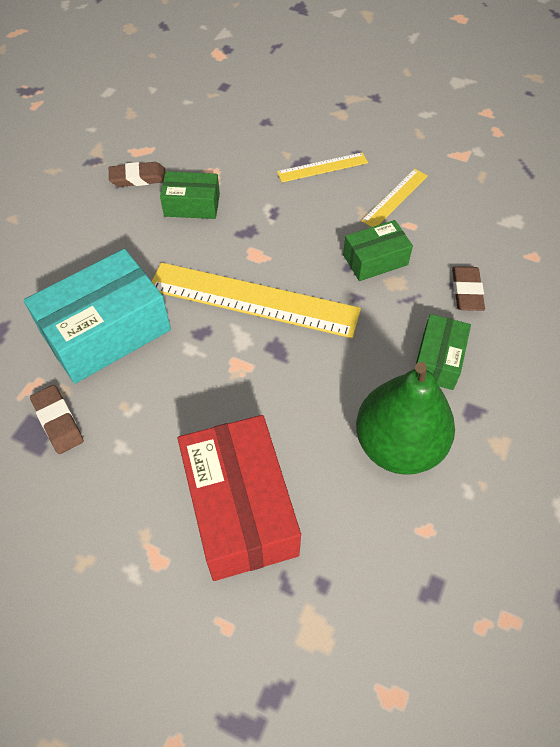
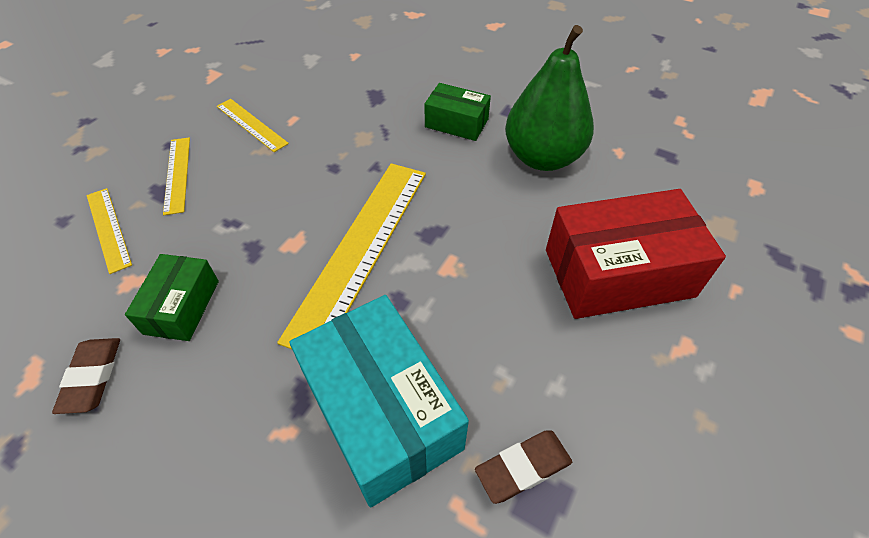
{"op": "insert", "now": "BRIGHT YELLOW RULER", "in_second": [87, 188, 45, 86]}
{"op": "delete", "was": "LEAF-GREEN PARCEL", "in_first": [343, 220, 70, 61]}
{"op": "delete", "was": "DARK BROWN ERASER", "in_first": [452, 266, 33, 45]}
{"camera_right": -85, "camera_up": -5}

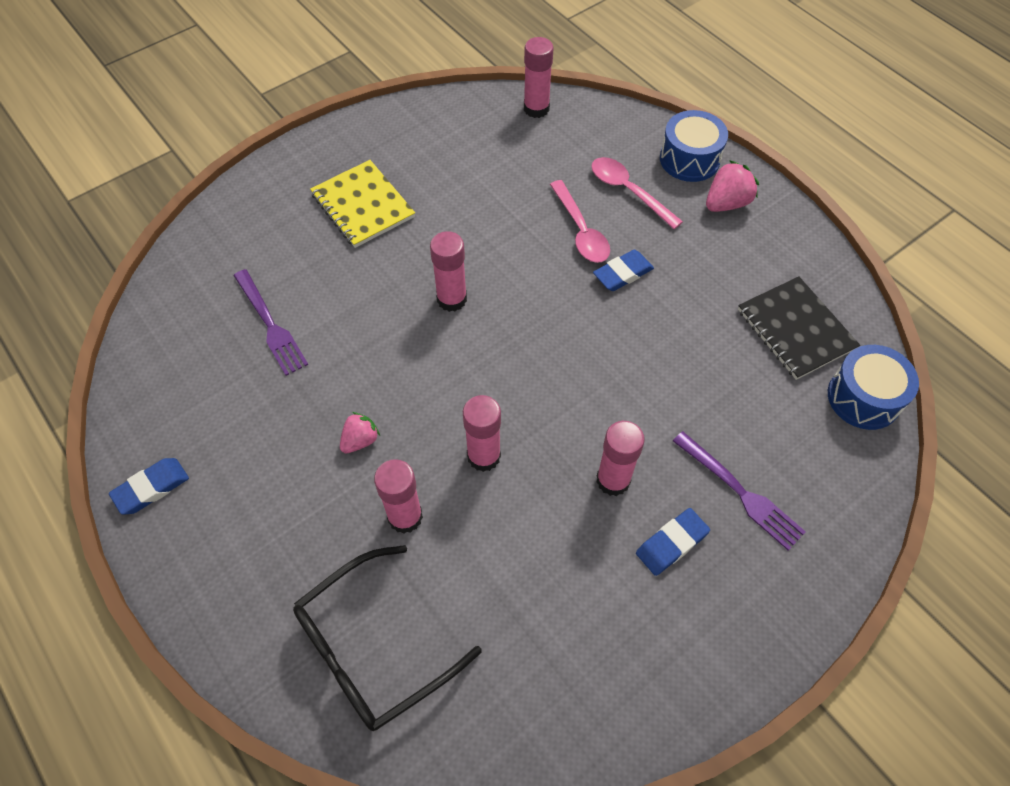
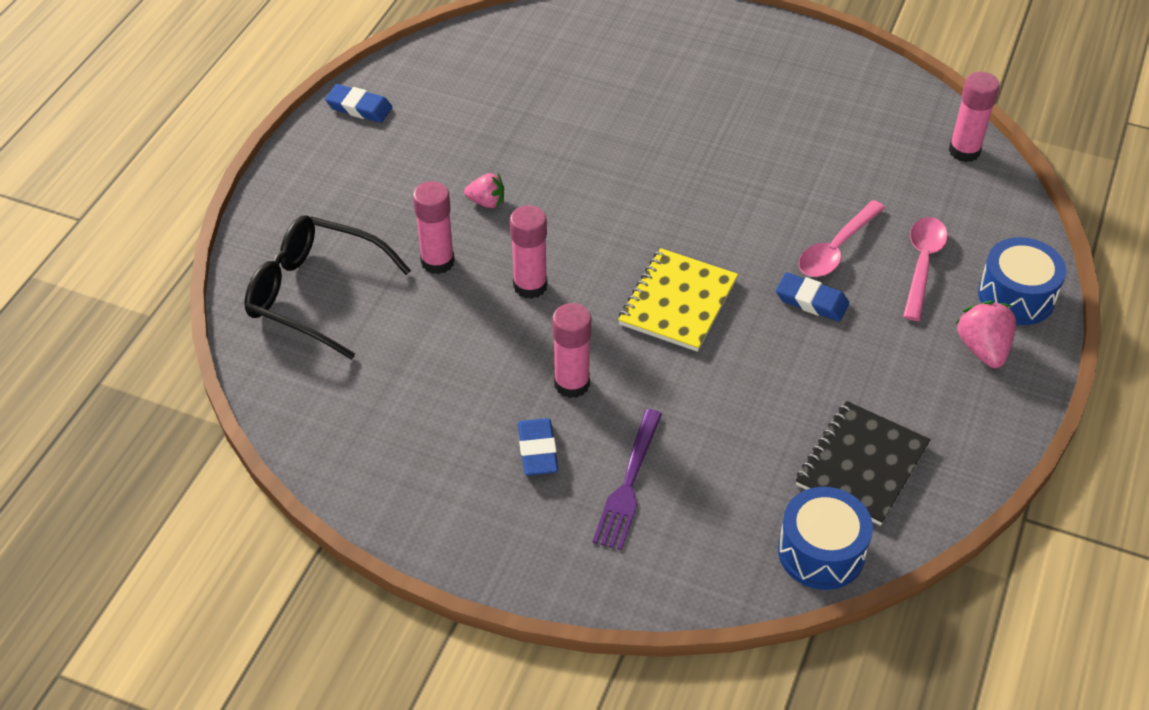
{"op": "rotate", "was": "COBALT ERASER", "in_first": [636, 508, 74, 68], "in_second": [518, 418, 40, 58], "clockwise": 60}
{"op": "move", "was": "BRIGHT YELLOW NOTEBOOK", "in_first": [310, 160, 105, 88], "in_second": [618, 248, 120, 104]}
{"op": "rotate", "was": "PINK STRAWBERRY", "in_first": [706, 160, 53, 52], "in_second": [955, 301, 61, 67], "clockwise": -120}
{"op": "delete", "was": "VIOLET DINNER FORK", "in_first": [234, 269, 74, 107]}
{"op": "delete", "was": "PINK STICK OF GLUE", "in_first": [430, 231, 37, 81]}
{"camera_right": 60, "camera_up": -10}

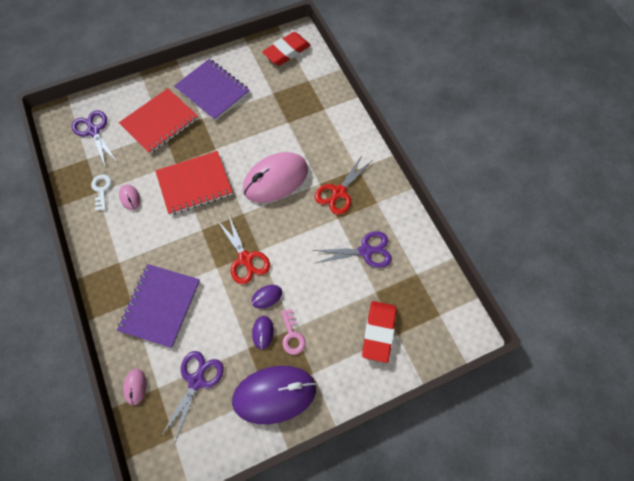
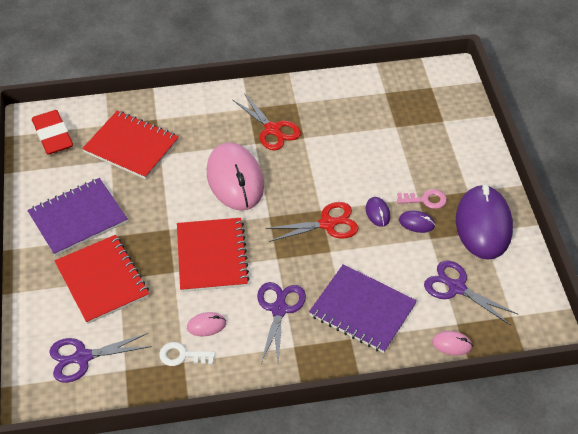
{"op": "insert", "now": "SCARLET NOTEBOOK", "in_second": [82, 110, 97, 69]}
{"op": "move", "was": "VIOLET PAIR OF SCISSORS", "in_first": [312, 231, 80, 37], "in_second": [257, 282, 49, 81]}
{"op": "delete", "was": "SCARLET ERASER", "in_first": [362, 301, 35, 62]}
{"camera_right": -75, "camera_up": -15}

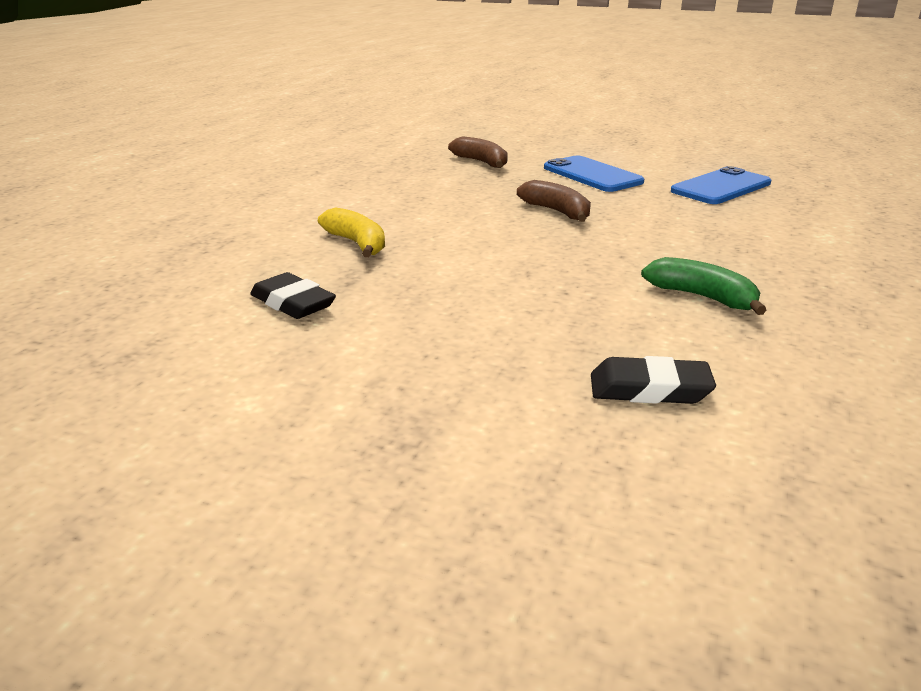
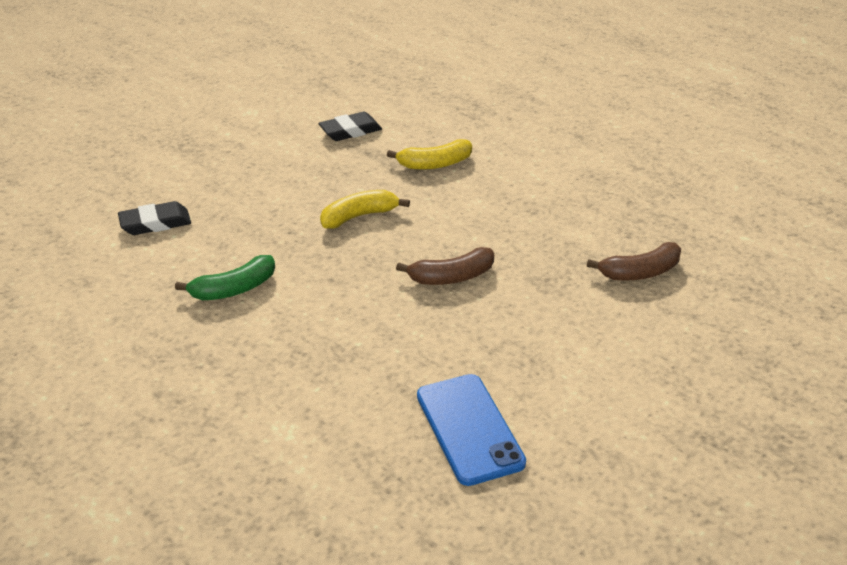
{"op": "rotate", "was": "EBONY ERASER", "in_first": [591, 356, 125, 48], "in_second": [118, 201, 73, 34], "clockwise": 45}
{"op": "insert", "now": "BRIGHT YELLOW BANANA", "in_second": [320, 190, 90, 39]}
{"op": "delete", "was": "COBALT MOBILE PHONE", "in_first": [544, 156, 100, 36]}
{"camera_right": 110, "camera_up": 10}

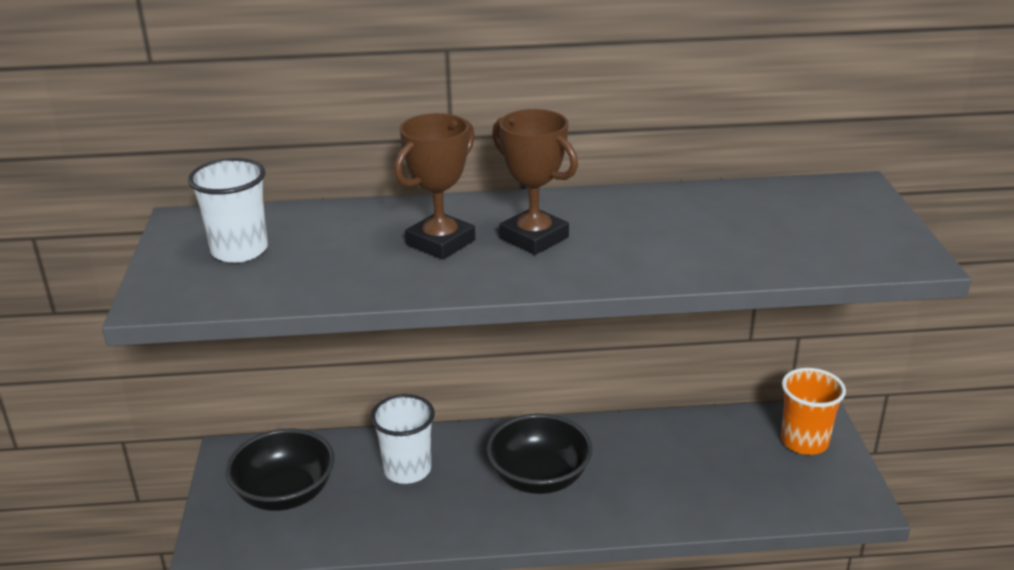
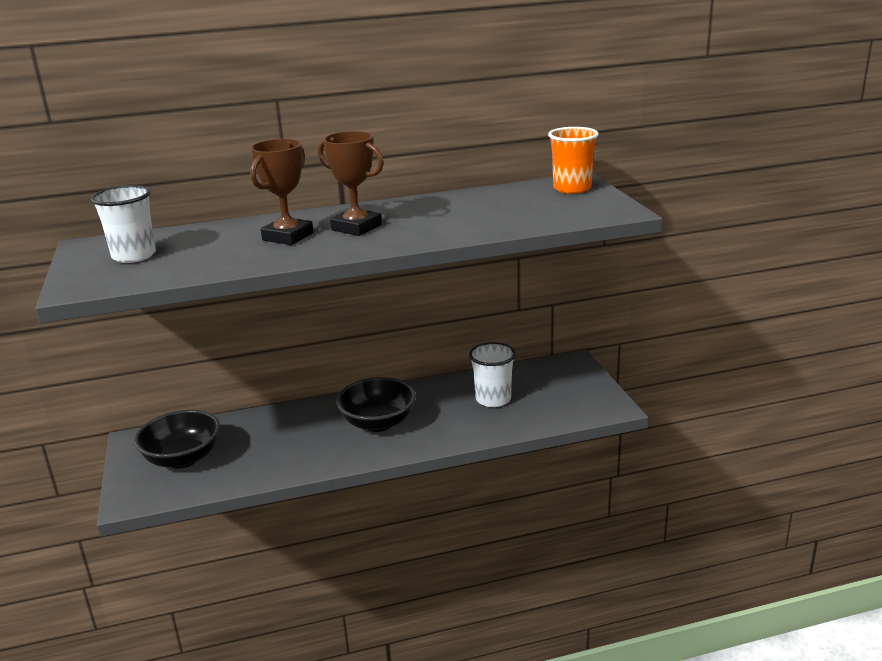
{"op": "move", "was": "WHITE TUMBLER", "in_first": [371, 394, 64, 90], "in_second": [469, 342, 47, 65]}
{"op": "move", "was": "BRIGHT ORANGE TUMBLER", "in_first": [781, 368, 65, 87], "in_second": [548, 127, 51, 67]}
{"camera_right": -10, "camera_up": -5}

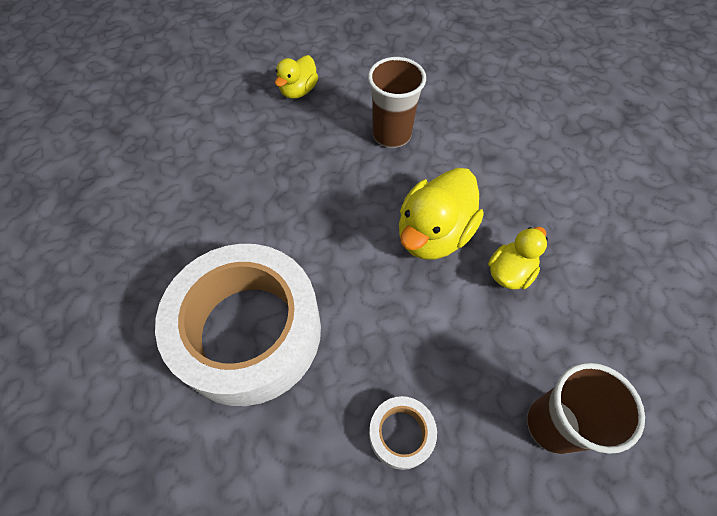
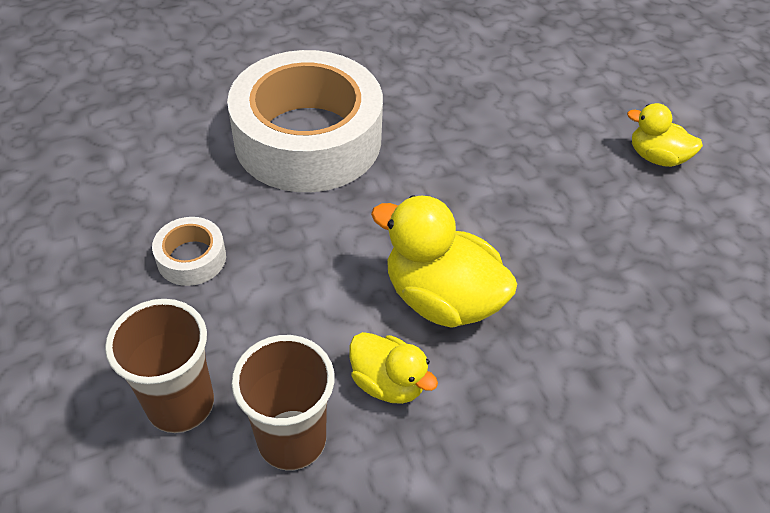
{"op": "move", "was": "DARK BROWN TUMBLER", "in_first": [368, 57, 58, 91], "in_second": [232, 335, 102, 136]}
{"camera_right": 85, "camera_up": -10}

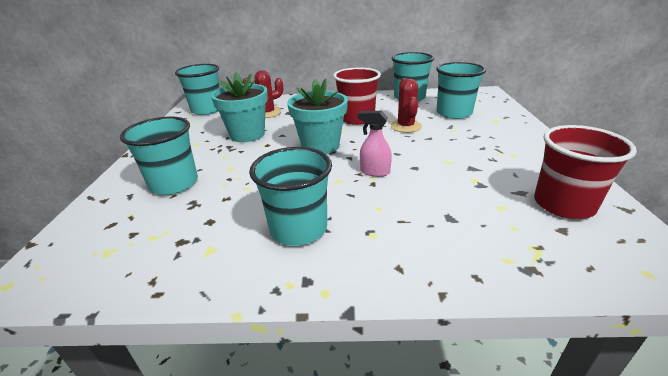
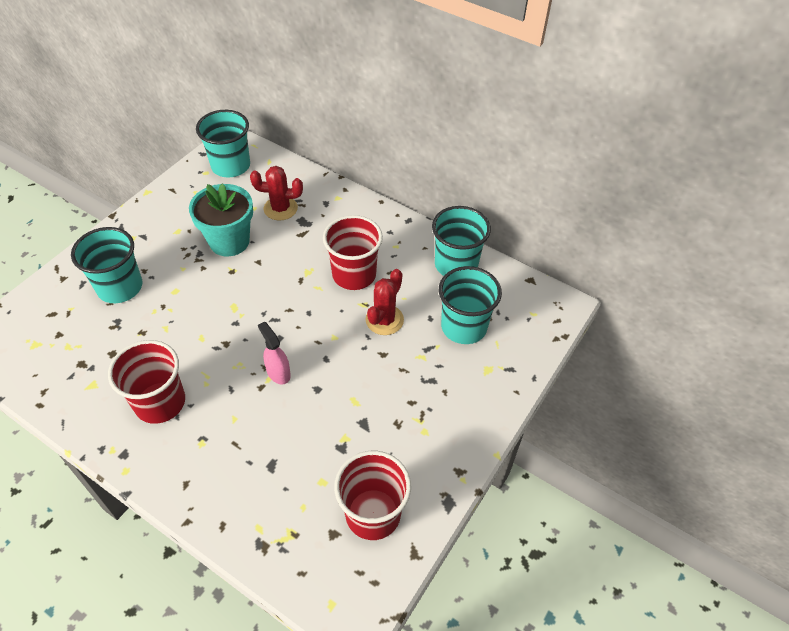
{"op": "recolor", "was": "AQUA TUMBLER", "now": "SCARLET TUMBLER", "in_first": [249, 147, 83, 99], "in_second": [108, 340, 77, 84]}
{"op": "delete", "was": "AQUA POTTED PLANT", "in_first": [287, 79, 61, 75]}
{"camera_right": 30, "camera_up": 20}

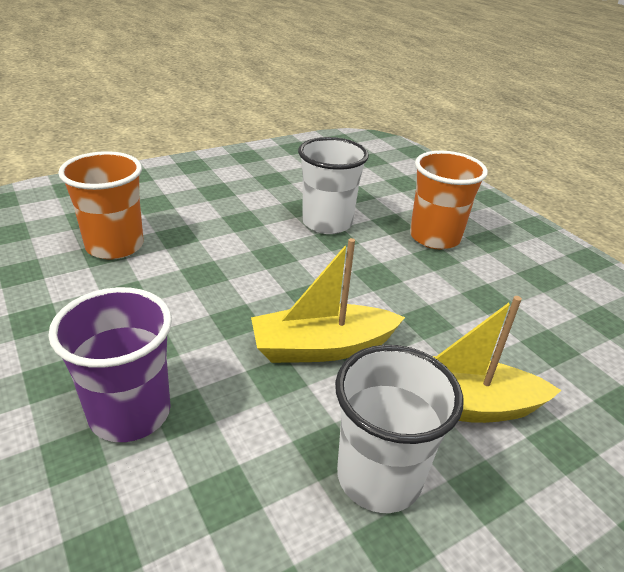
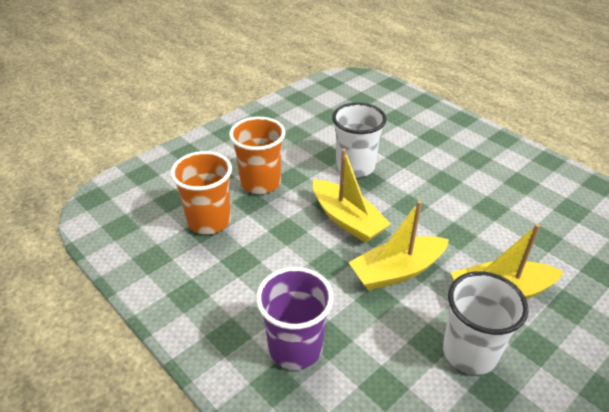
{"op": "move", "was": "BRIGHT ORANGE TUMBLER", "in_first": [410, 151, 78, 99], "in_second": [229, 117, 56, 77]}
{"op": "insert", "now": "BRIGHT YELLOW SAILBOAT", "in_second": [313, 149, 78, 94]}
{"camera_right": -10, "camera_up": 5}

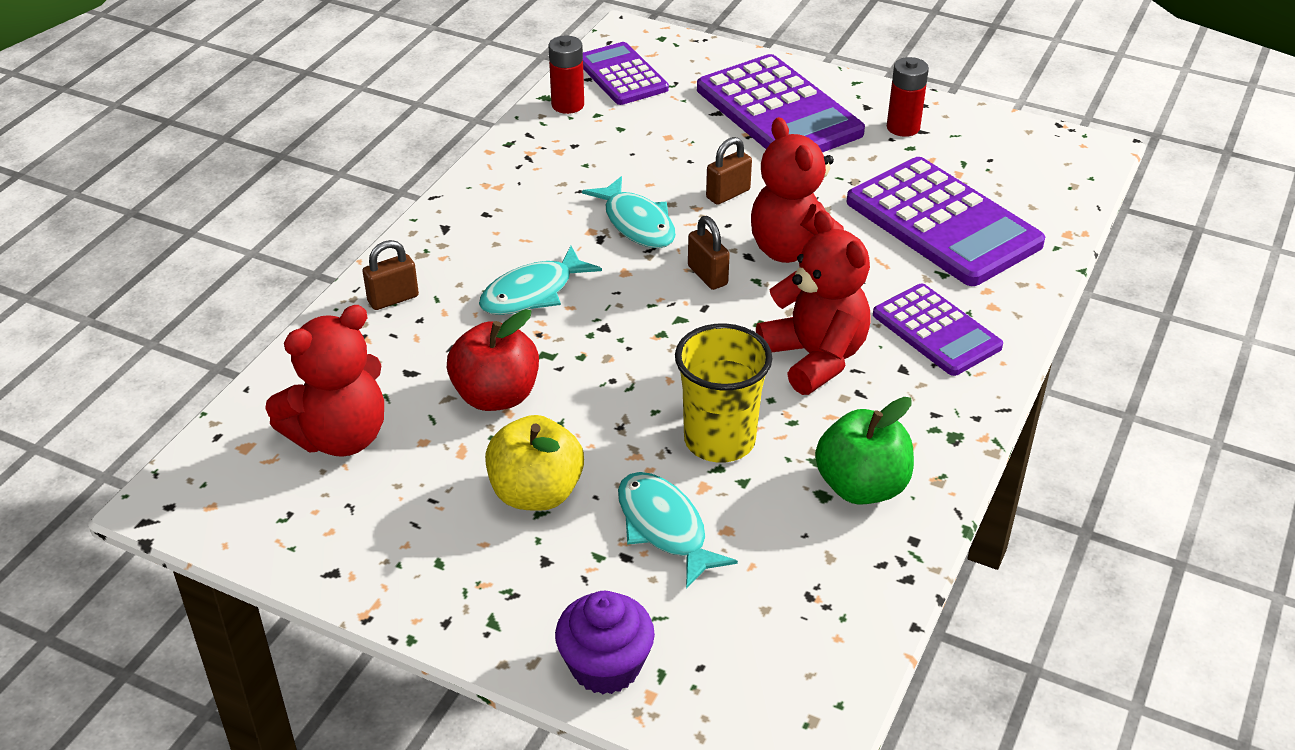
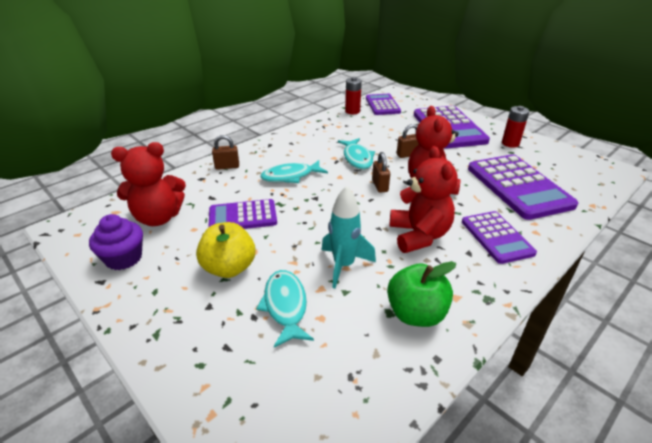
{"op": "move", "was": "VIOLET CUPCAKE", "in_first": [555, 591, 100, 103], "in_second": [89, 214, 54, 56]}
{"op": "replace", "was": "SCARLET APPLE", "now": "VIOLET POCKET CALCULATOR", "in_first": [447, 309, 92, 102], "in_second": [209, 199, 68, 30]}
{"op": "replace", "was": "BRIGHT YELLOW TUMBLER", "now": "AQUA SPACESHIP", "in_first": [675, 323, 98, 140], "in_second": [322, 186, 54, 103]}
{"camera_right": 20, "camera_up": -5}

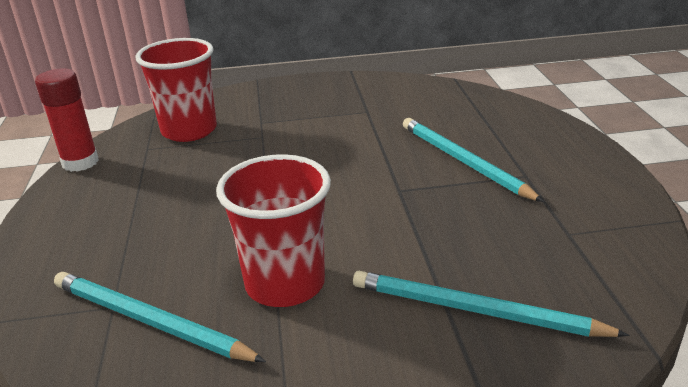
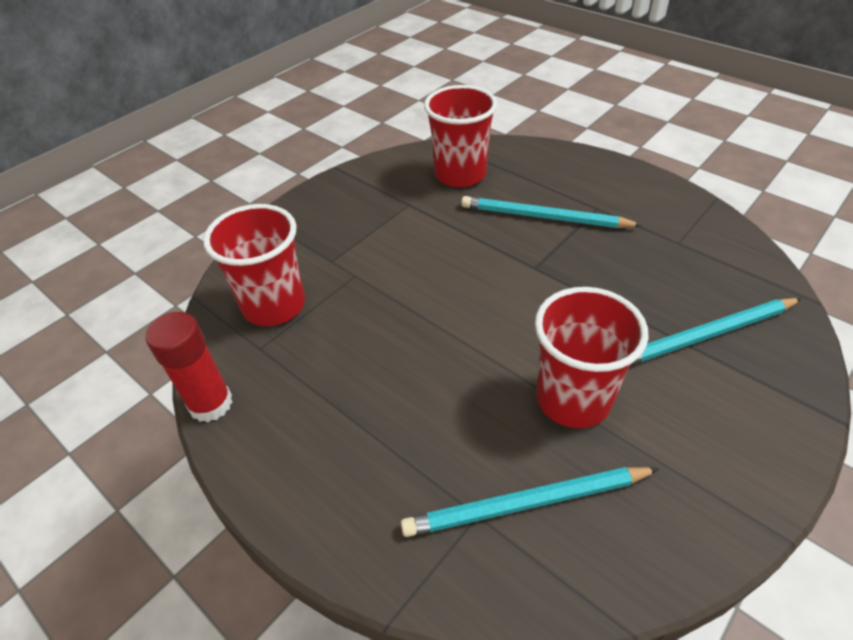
{"op": "insert", "now": "SCARLET TUMBLER", "in_second": [424, 85, 73, 103]}
{"camera_right": -40, "camera_up": 15}

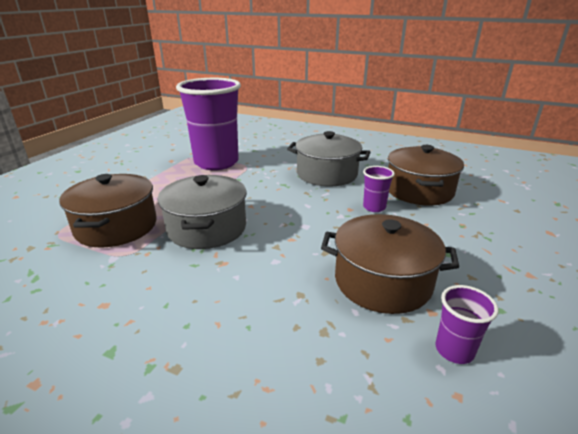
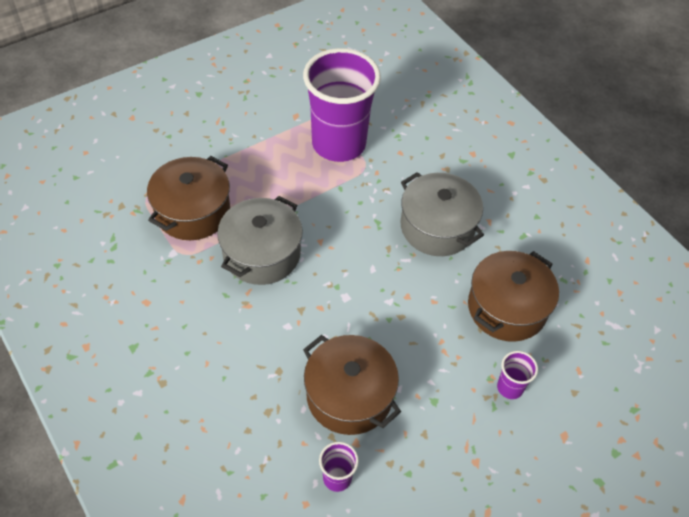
{"op": "move", "was": "VIOLET TUMBLER", "in_first": [363, 166, 32, 46], "in_second": [497, 351, 41, 48]}
{"camera_right": 30, "camera_up": 25}

